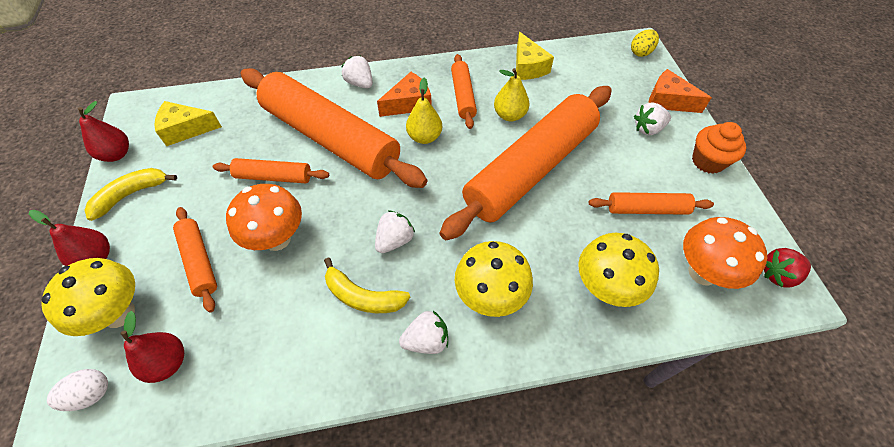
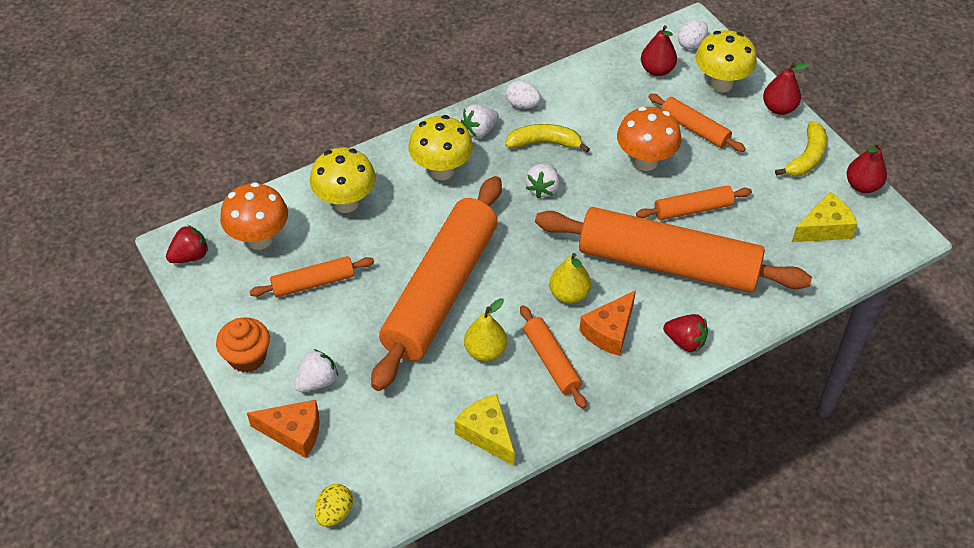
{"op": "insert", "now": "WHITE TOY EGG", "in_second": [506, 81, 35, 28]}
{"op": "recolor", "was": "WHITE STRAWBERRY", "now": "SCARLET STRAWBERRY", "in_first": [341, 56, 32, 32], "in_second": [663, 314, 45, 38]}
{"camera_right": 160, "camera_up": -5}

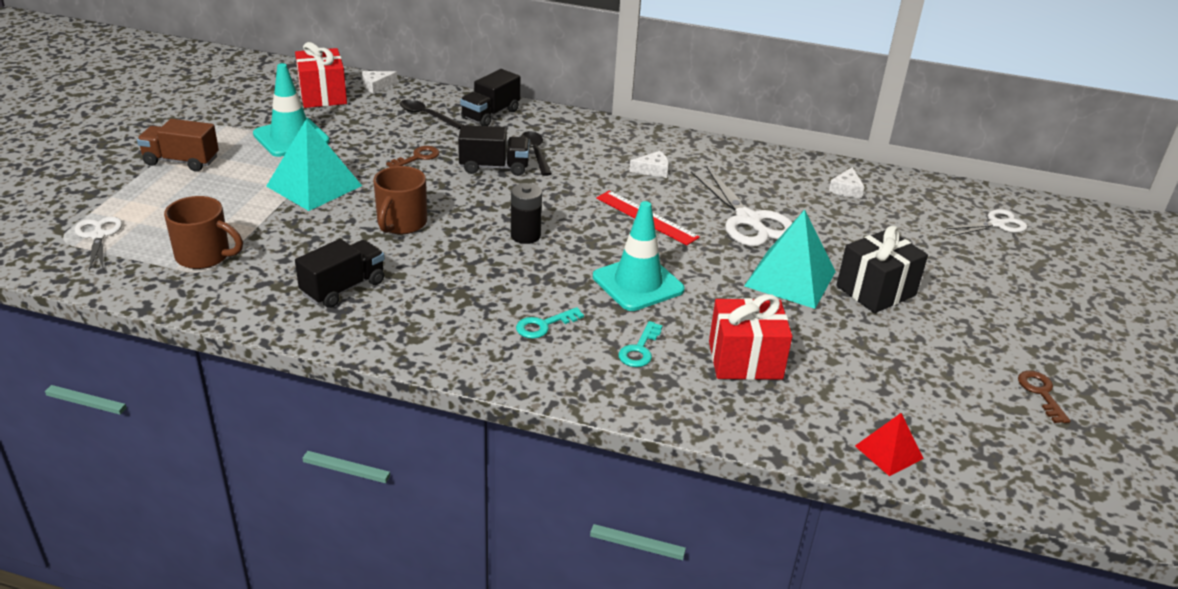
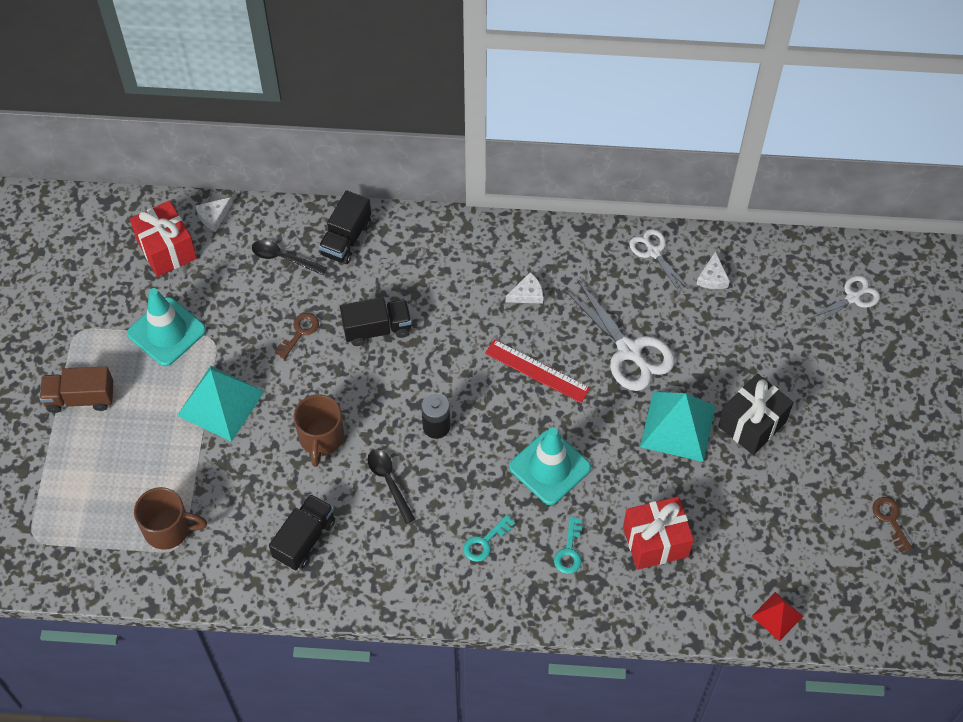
{"op": "move", "was": "EBONY TABLESPOON", "in_first": [521, 131, 31, 45], "in_second": [367, 449, 48, 75]}
{"op": "move", "was": "WHITE PAIR OF SCISSORS", "in_first": [75, 217, 47, 54], "in_second": [629, 229, 58, 63]}
{"camera_right": -10, "camera_up": 25}

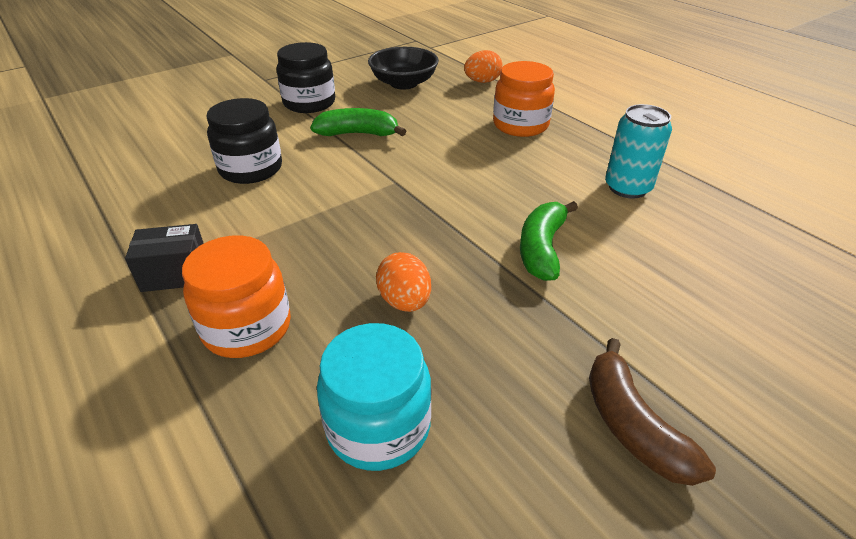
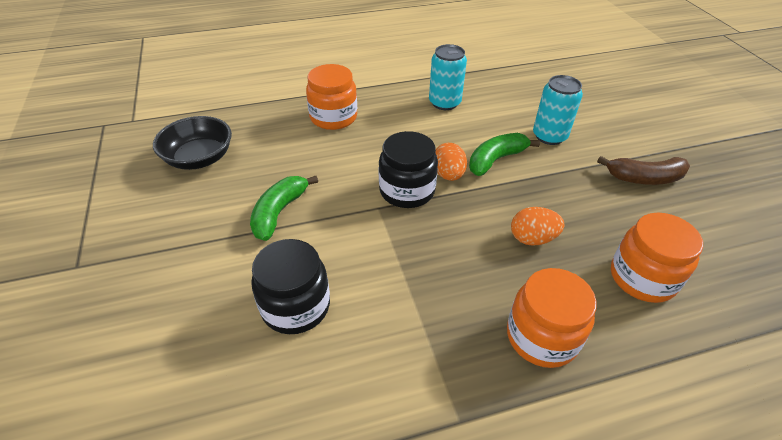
{"op": "move", "was": "EBONY PRESERVE JAR", "in_first": [277, 42, 58, 71], "in_second": [379, 131, 59, 77]}
{"op": "move", "was": "BRIGHT ORANGE TOY EGG", "in_first": [464, 50, 39, 33], "in_second": [435, 143, 32, 38]}
{"op": "rotate", "was": "LEAF-GREEN BANANA", "in_first": [520, 201, 58, 80], "in_second": [469, 133, 71, 43], "clockwise": 105}
{"op": "insert", "now": "AQUA SODA CAN", "in_second": [533, 75, 50, 70]}
{"op": "recolor", "was": "AQUA PRESERVE JAR", "now": "BRIGHT ORANGE PRESERVE JAR", "in_first": [317, 323, 114, 148], "in_second": [611, 213, 92, 90]}
{"op": "delete", "was": "EBONY PARCEL", "in_first": [125, 224, 79, 68]}
{"camera_right": -70, "camera_up": 5}

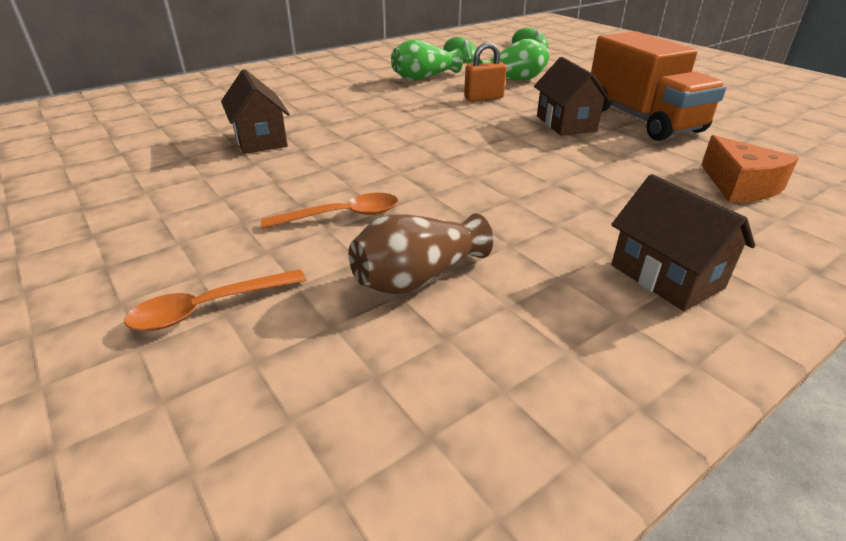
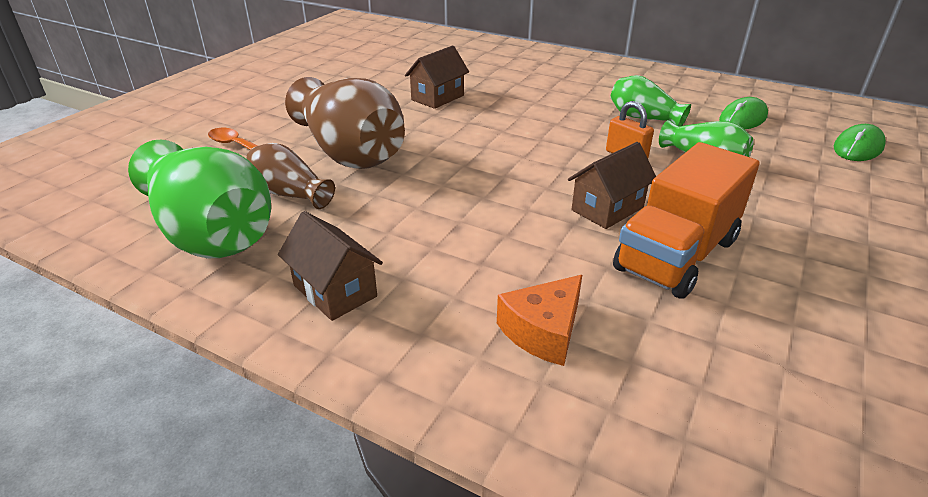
{"op": "insert", "now": "LEAF-GREEN TALL VASE", "in_second": [128, 140, 143, 118]}
{"op": "rotate", "was": "DARK BROWN HOUSE", "in_first": [611, 174, 144, 137], "in_second": [278, 211, 105, 110], "clockwise": -75}
{"op": "replace", "was": "BRIGHT ORANGE TABLESPOON", "now": "DARK BROWN TALL VASE", "in_first": [261, 193, 137, 36], "in_second": [285, 77, 120, 92]}
{"camera_right": 65, "camera_up": 0}

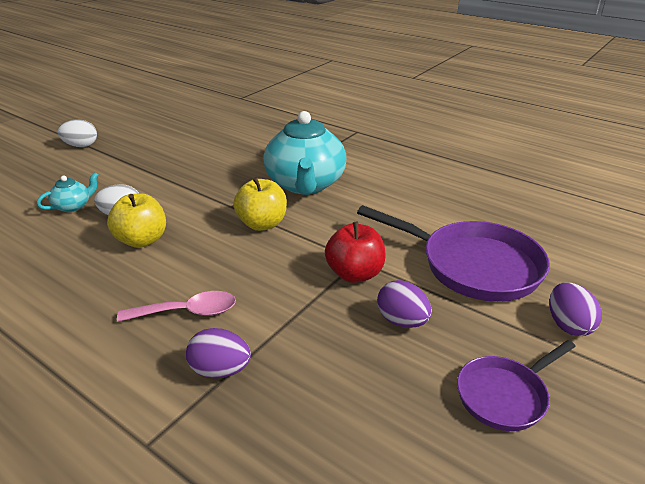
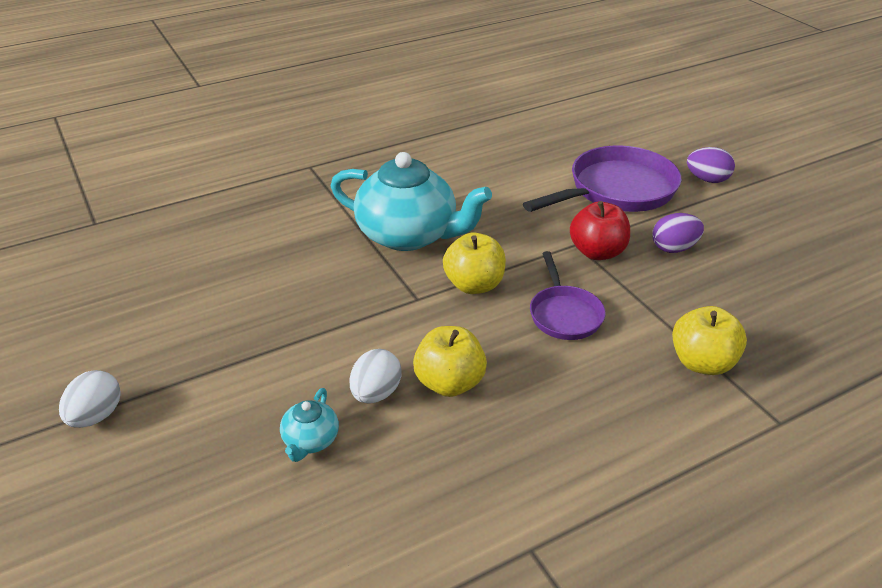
{"op": "rotate", "was": "AQUA CHINA TEAPOT", "in_first": [37, 172, 61, 40], "in_second": [280, 388, 59, 74], "clockwise": -150}
{"op": "move", "was": "VIOLET PAN", "in_first": [457, 340, 119, 91], "in_second": [530, 251, 76, 89]}
{"op": "replace", "was": "VIOLET TOY EGG", "now": "BRIGHT YELLOW APPLE", "in_first": [186, 328, 65, 51], "in_second": [672, 306, 75, 69]}
{"op": "delete", "was": "PINK TABLESPOON", "in_first": [117, 291, 119, 31]}
{"camera_right": -65, "camera_up": 5}

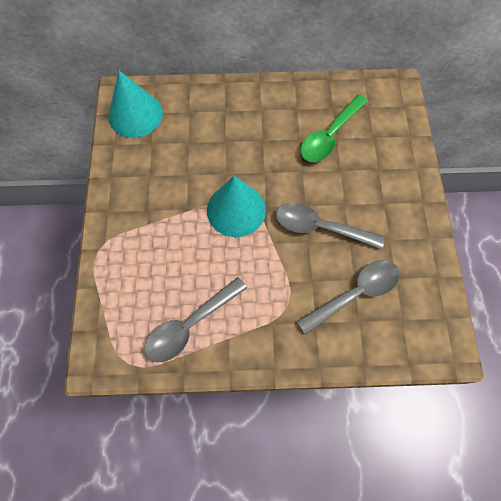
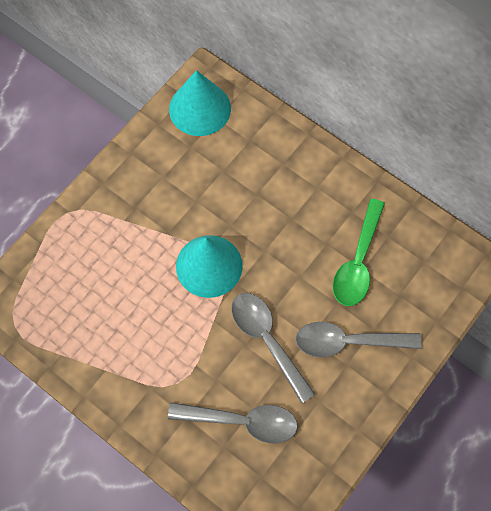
{"op": "move", "was": "GREY TABLESPOON", "in_first": [144, 277, 103, 85], "in_second": [295, 322, 126, 35]}
{"op": "rotate", "was": "LEAF-GREEN TABLESPOON", "in_first": [301, 94, 67, 68], "in_second": [333, 199, 52, 107], "clockwise": -60}
{"camera_right": 40, "camera_up": 0}

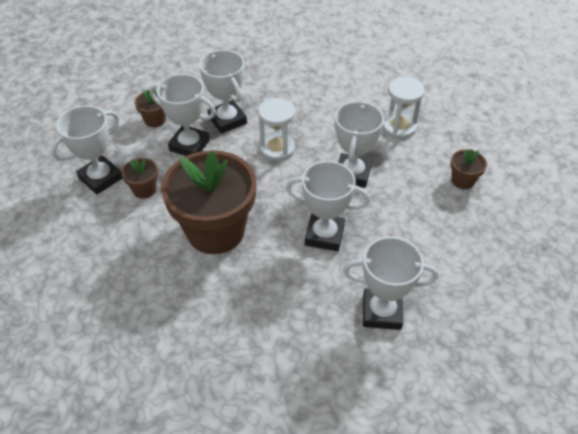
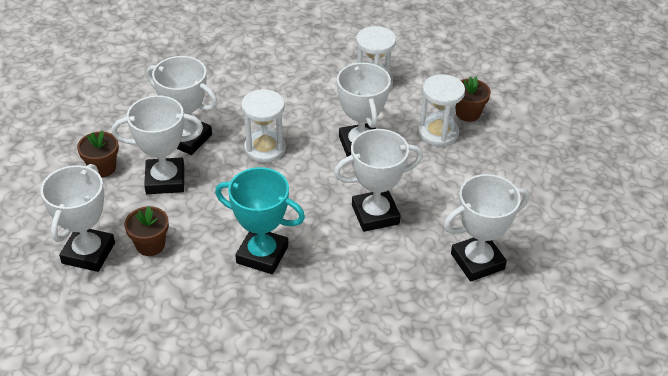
{"op": "replace", "was": "DARK BROWN POTTED PLANT", "now": "AQUA TROPHY", "in_first": [161, 150, 96, 104], "in_second": [215, 167, 90, 107]}
{"op": "insert", "now": "WHITE SANDGLASS", "in_second": [418, 74, 47, 73]}
{"camera_right": -30, "camera_up": -5}

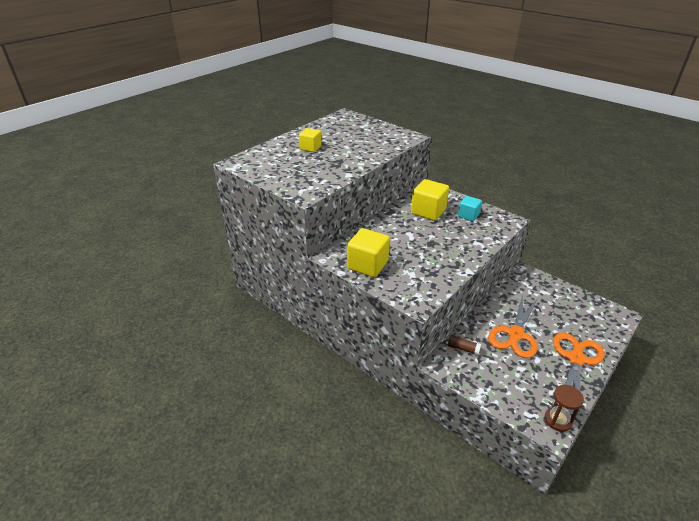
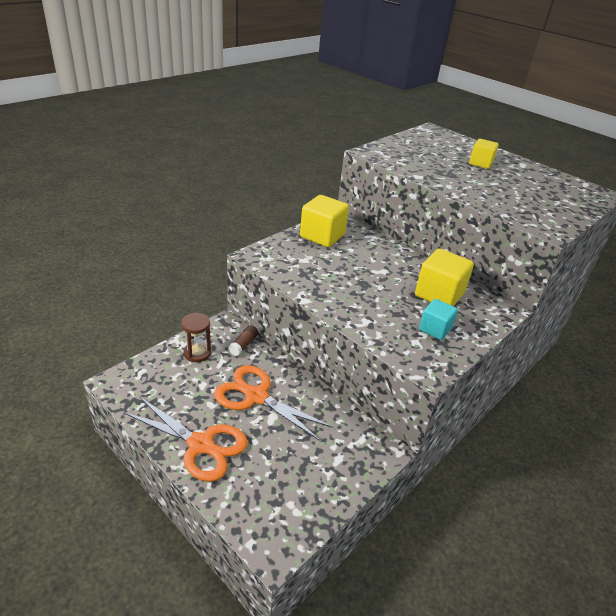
{"op": "move", "was": "DARK BROWN SANDGLASS", "in_first": [545, 385, 39, 47], "in_second": [181, 313, 30, 49]}
{"camera_right": 90, "camera_up": 0}

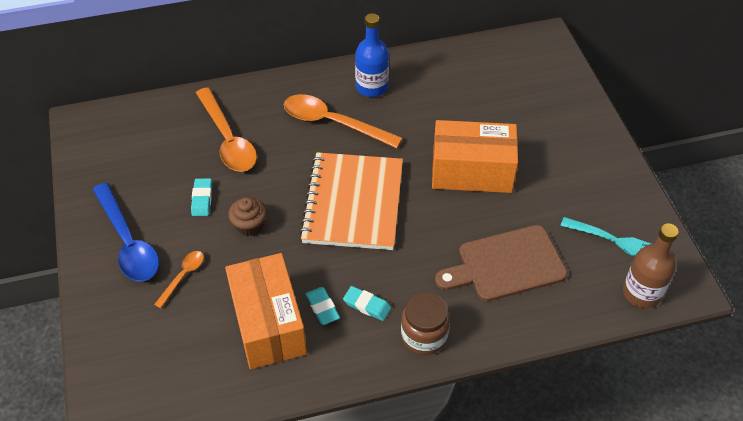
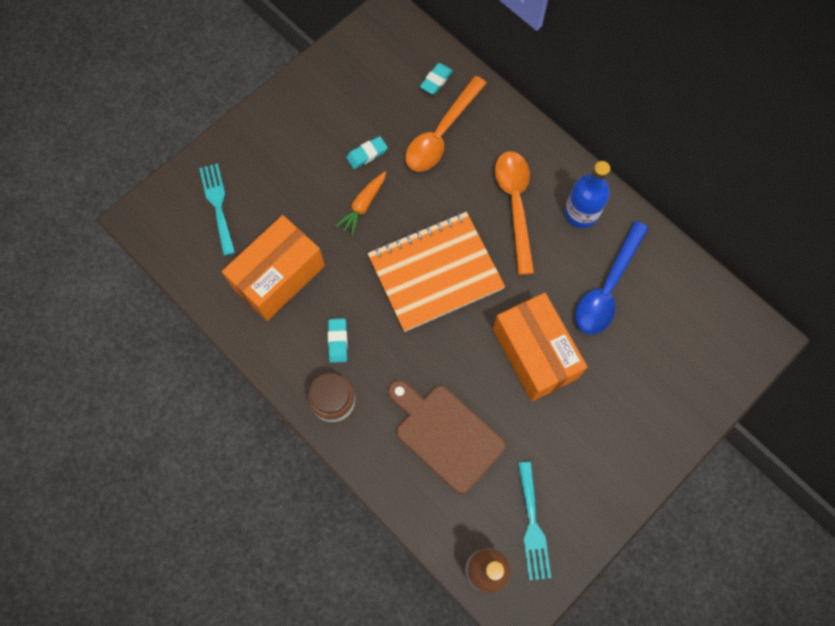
{"op": "insert", "now": "AQUA DINNER FORK", "in_second": [199, 163, 36, 93]}
{"op": "replace", "was": "DARK BROWN CUPCAKE", "now": "BRIGHT ORANGE CARROT", "in_first": [228, 197, 39, 39], "in_second": [335, 172, 51, 64]}
{"op": "move", "was": "AQUA ERASER", "in_first": [306, 287, 34, 38], "in_second": [420, 63, 33, 31]}
{"op": "move", "was": "COBALT TABLESPOON", "in_first": [92, 183, 67, 99], "in_second": [575, 221, 74, 114]}
{"op": "delete", "was": "BRIGHT ORANGE TABLESPOON", "in_first": [154, 251, 50, 57]}
{"camera_right": 60, "camera_up": 20}

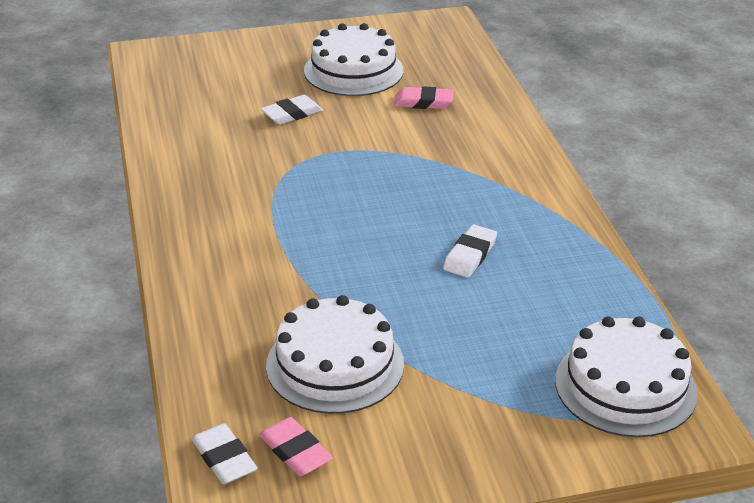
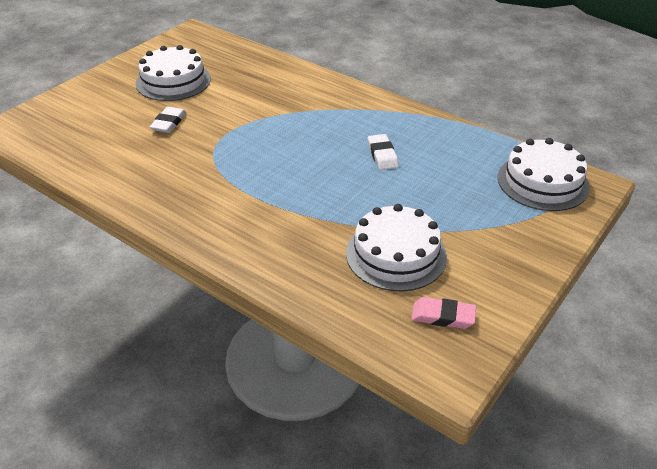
{"op": "delete", "was": "WHITE ERASER", "in_first": [191, 423, 67, 61]}
{"op": "delete", "was": "PINK ERASER", "in_first": [394, 86, 60, 23]}
{"camera_right": -40, "camera_up": 5}

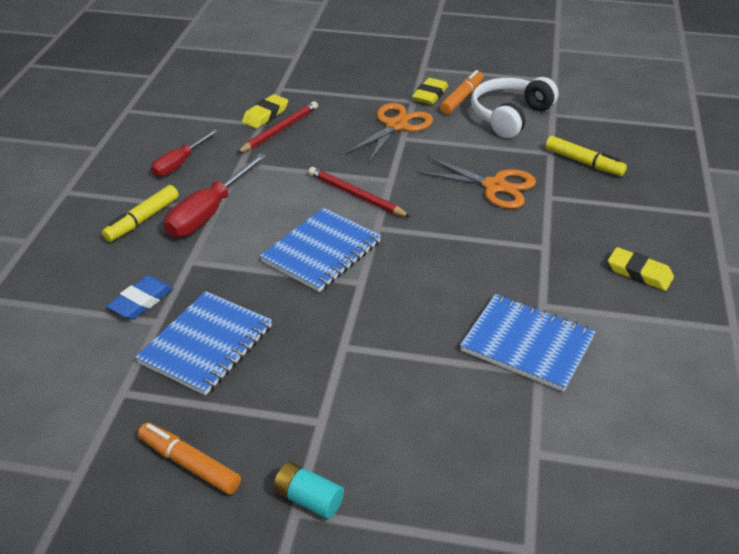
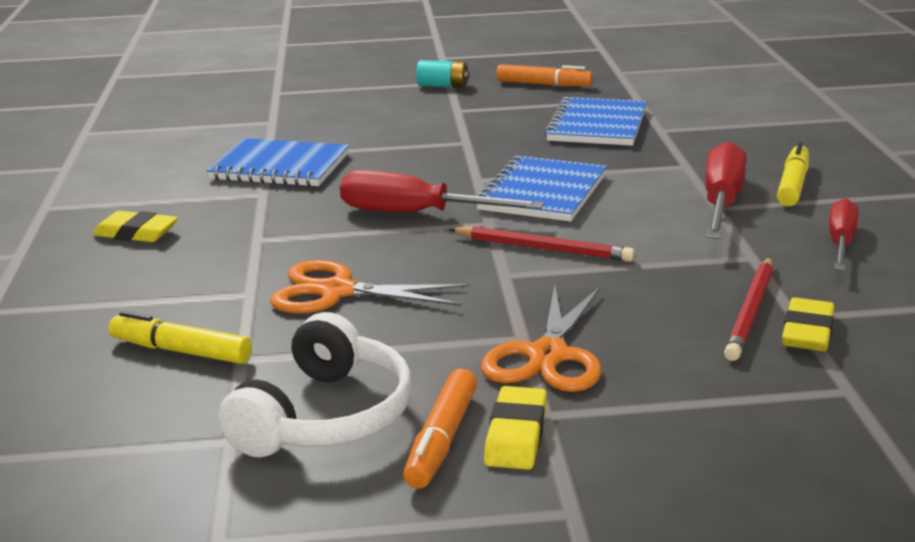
{"op": "insert", "now": "SCARLET SCREWDRIVER", "in_second": [340, 170, 205, 42]}
{"op": "delete", "was": "COBALT ERASER", "in_first": [106, 275, 67, 45]}
{"camera_right": 165, "camera_up": -15}

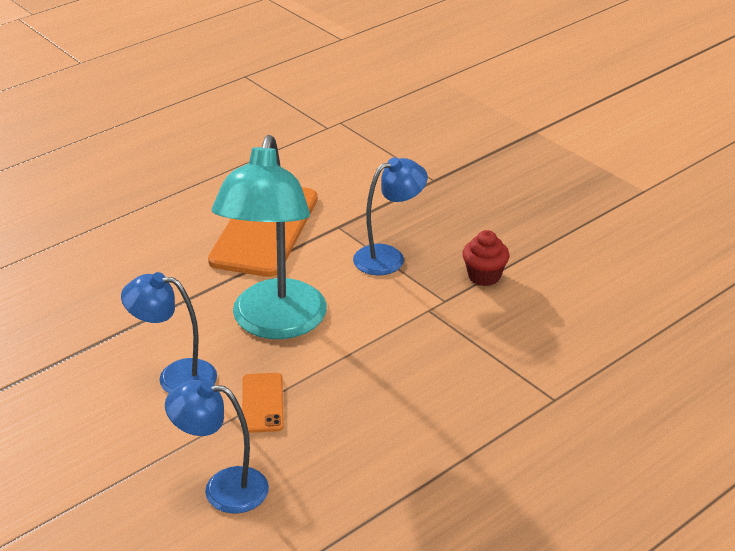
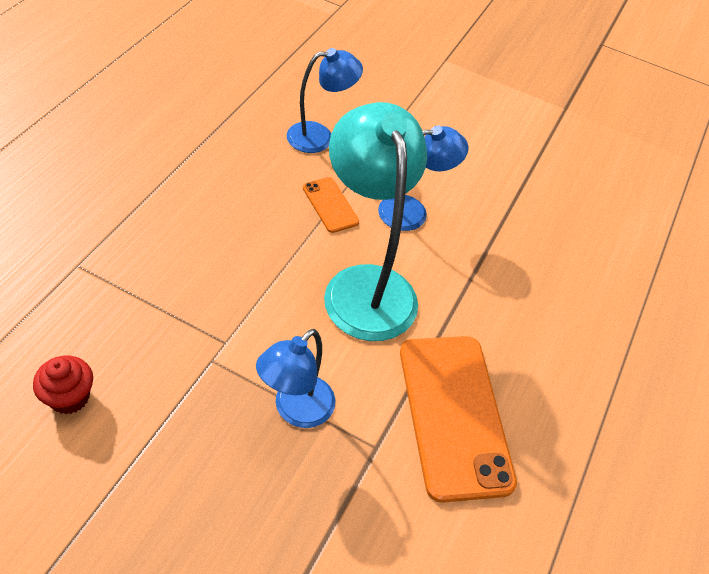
{"op": "move", "was": "SCARLET CUPCAKE", "in_first": [462, 230, 48, 56], "in_second": [33, 356, 60, 58]}
{"camera_right": 150, "camera_up": 15}

